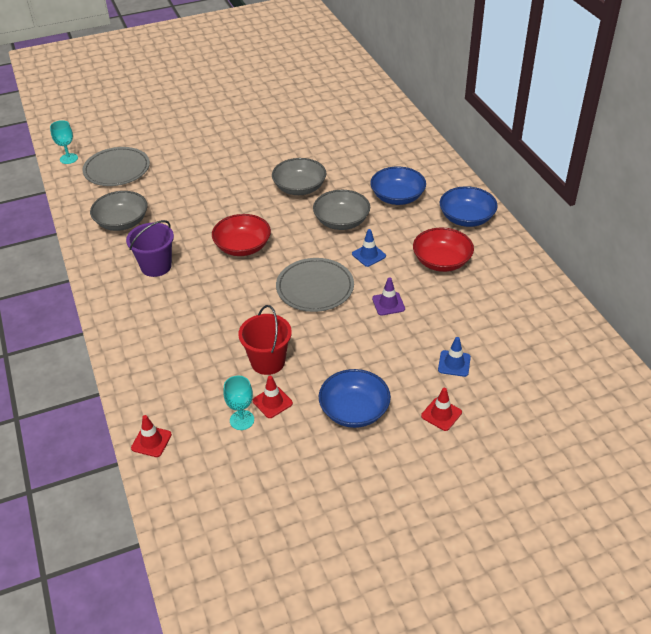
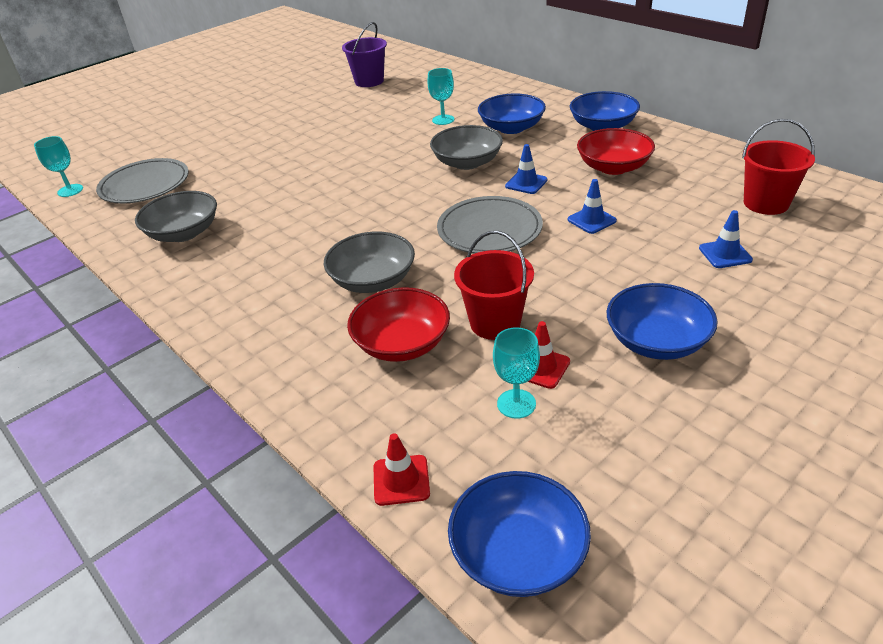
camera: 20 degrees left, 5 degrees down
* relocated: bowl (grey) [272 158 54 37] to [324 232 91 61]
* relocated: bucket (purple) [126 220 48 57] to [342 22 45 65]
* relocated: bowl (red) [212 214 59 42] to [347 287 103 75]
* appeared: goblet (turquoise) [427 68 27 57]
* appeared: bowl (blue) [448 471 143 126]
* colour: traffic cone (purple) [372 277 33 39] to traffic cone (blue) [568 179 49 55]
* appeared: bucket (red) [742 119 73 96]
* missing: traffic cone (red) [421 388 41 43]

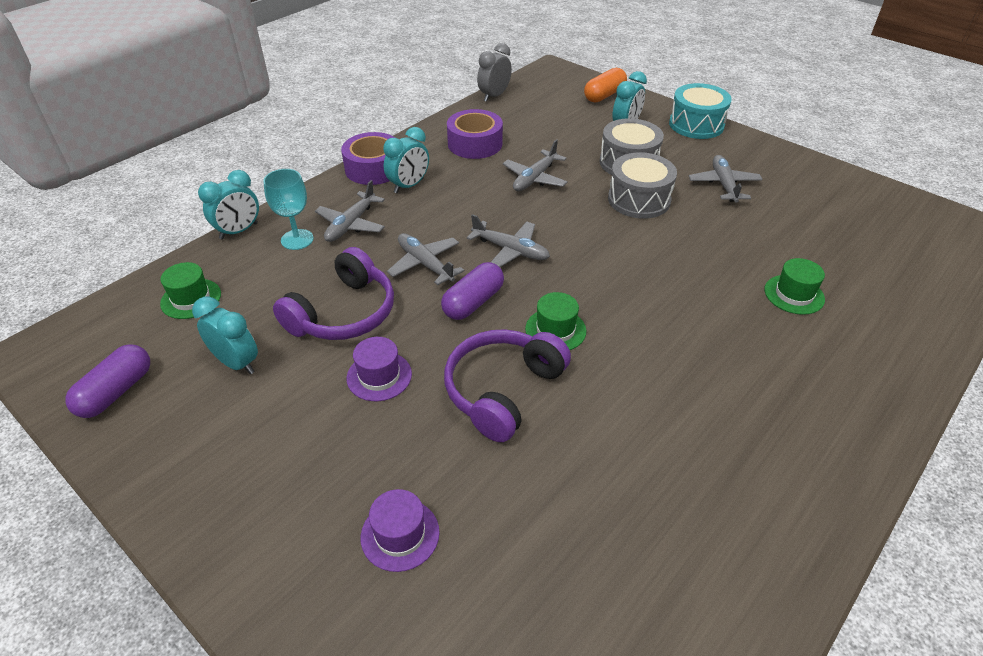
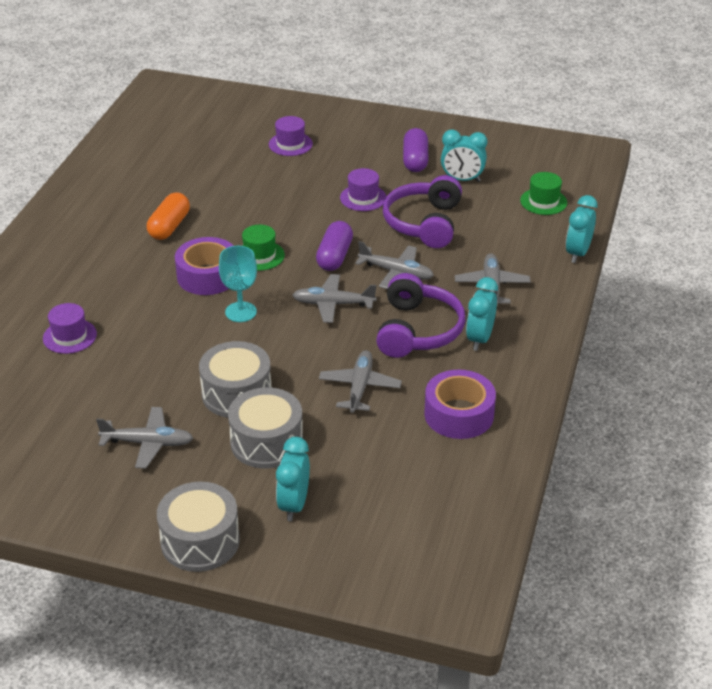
camera: 155 degrees right, 5 degrees down
* colour: hat (green) [764 258 61 57] to hat (purple) [43 303 54 51]
* spun: plane (grey) [689 155 74 48] = [96 407 97 62] 60 degrees counterclockwise
* relocated: capsule (orange) [584 68 43 34] to [147 192 43 48]
* colour: drum (turquoise) [669 83 63 56] to drum (grey) [157 482 83 90]
* relocated: tape (purple) [341 132 54 53] to [175 237 58 58]
* relocated: goblet (turquoise) [263 169 51 81] to [219 246 38 76]
* relocated: headphones (purple) [444 329 127 113] to [376 273 90 85]
* relocated: capsule (purple) [65 344 85 74] to [403 128 25 44]
* missing: clock (grey) [477 43 35 59]

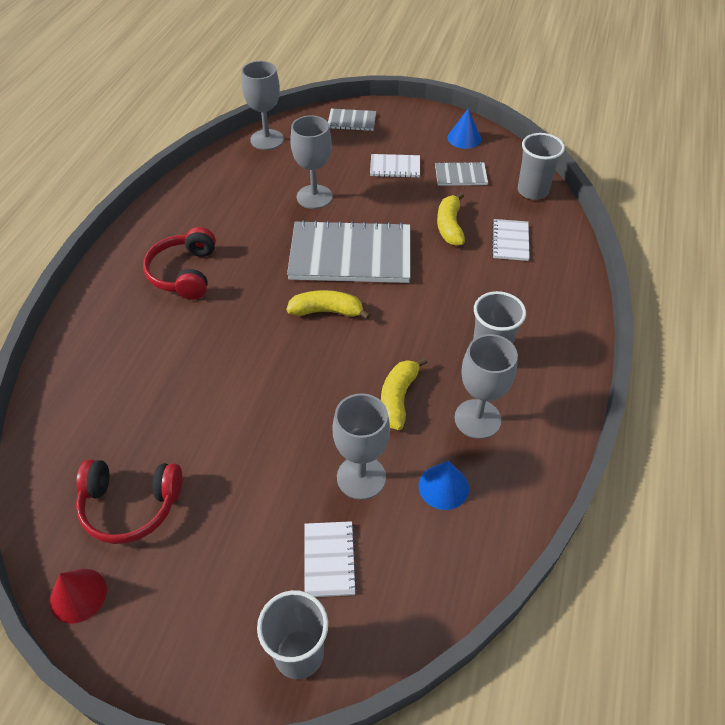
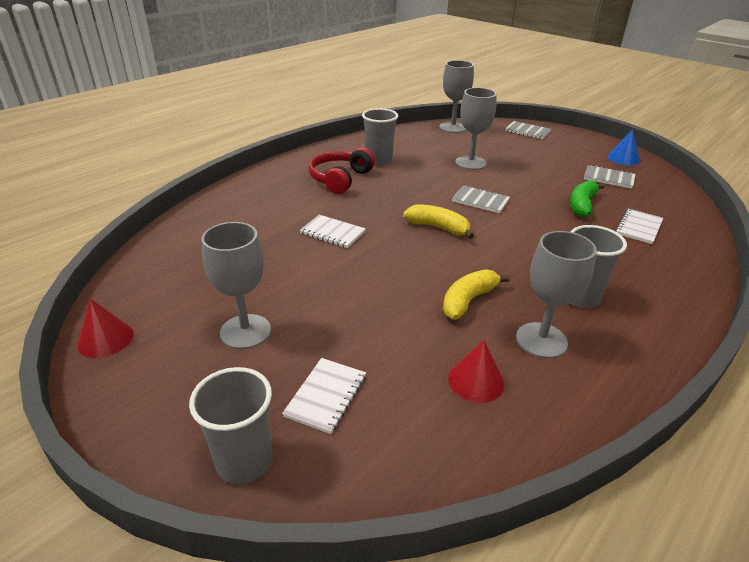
camera: 25 degrees right, 15 degrees down
* relocated: goblet (grey) [332 393 58 107] to [201 222 70 127]
* relocated: notebook (white) [370 154 50 24] to [299 215 67 33]
* relocated: cup (grey) [518 133 47 67] to [362 108 36 57]
* colour: cone (blue) [418 461 51 49] to cone (red) [448 340 56 63]
* size: notebook (grey) [287 220 124 63] = [452 185 58 28] x0.47
* colour: banana (yellow) [437 192 28 54] to banana (green) [570 180 35 37]
* missing: headphones (red) [76 459 107 85]

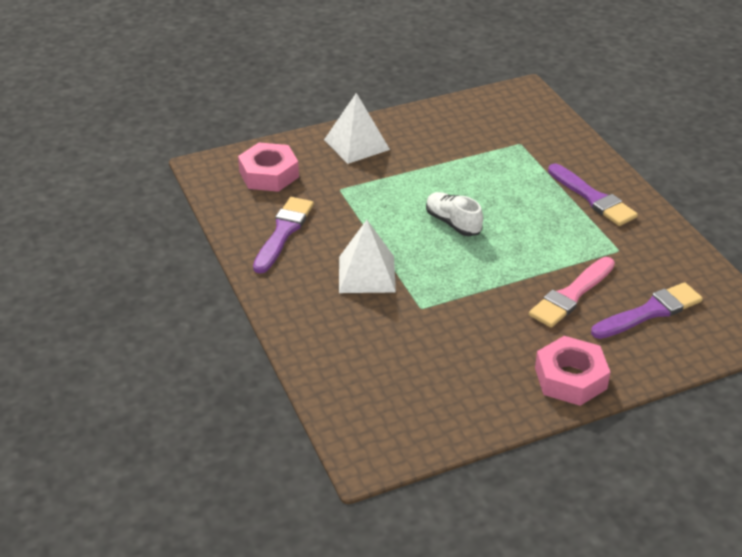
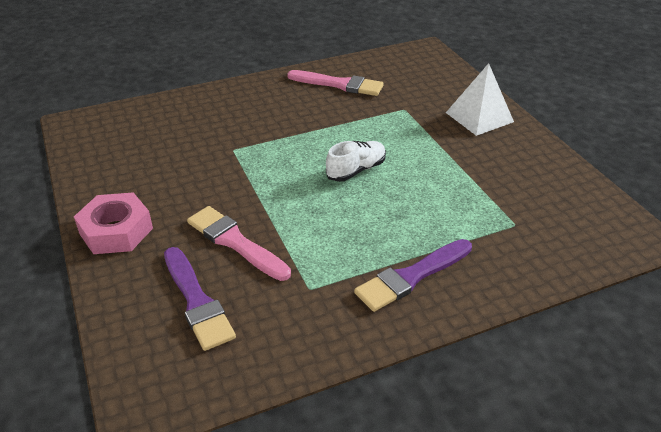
camera: 90 degrees right, 0 degrees up
* colour: brush (purple) [253 197 61 77] to brush (pink) [287 70 97 26]
* missing: nut (pink) [238 142 61 50]
* missing: pyramid (white) [339 220 57 73]

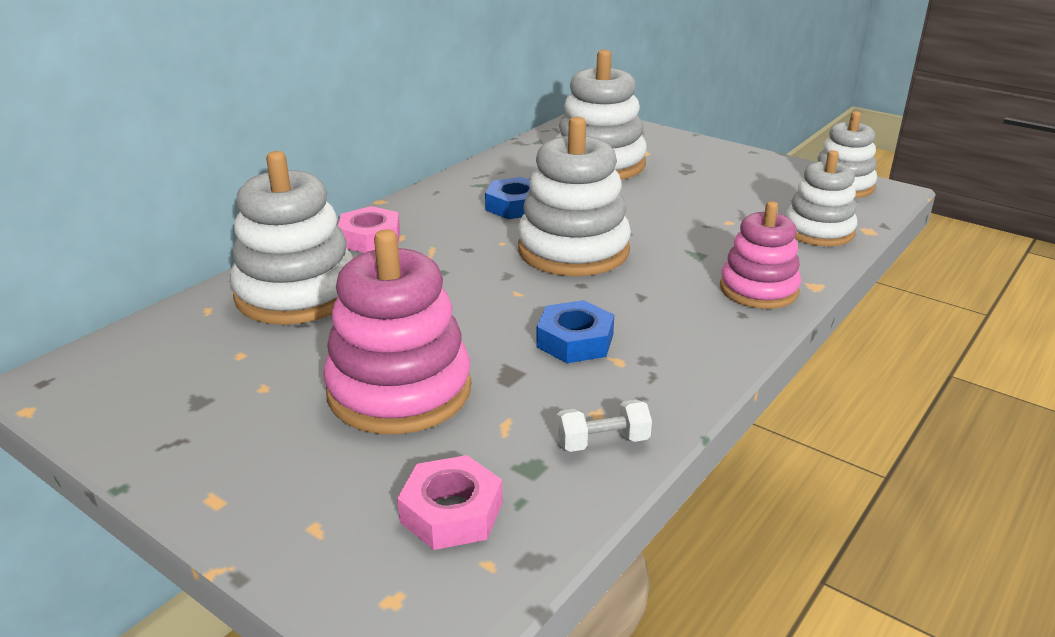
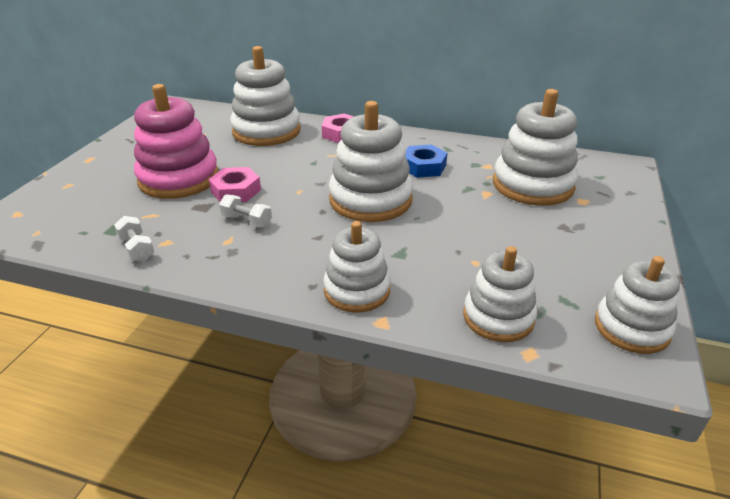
camera: 70 degrees right, 5 degrees up
* relocated: nut (pink) [397 455 106 95] to [209 167 52 35]
* exchanged: nut (blue) [536 300 78 63] to dumbbell (white) [219 195 53 33]
* colour: stacking toy (pink) [720 201 81 108] to stacking toy (white) [323 221 68 91]

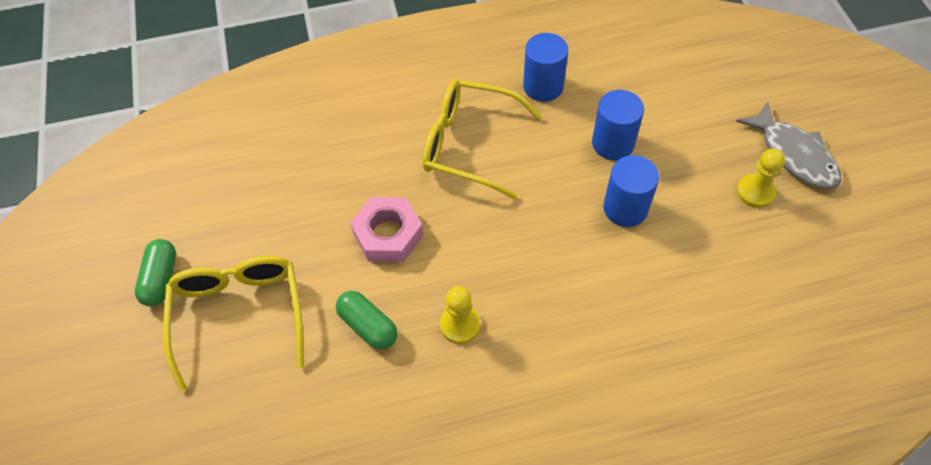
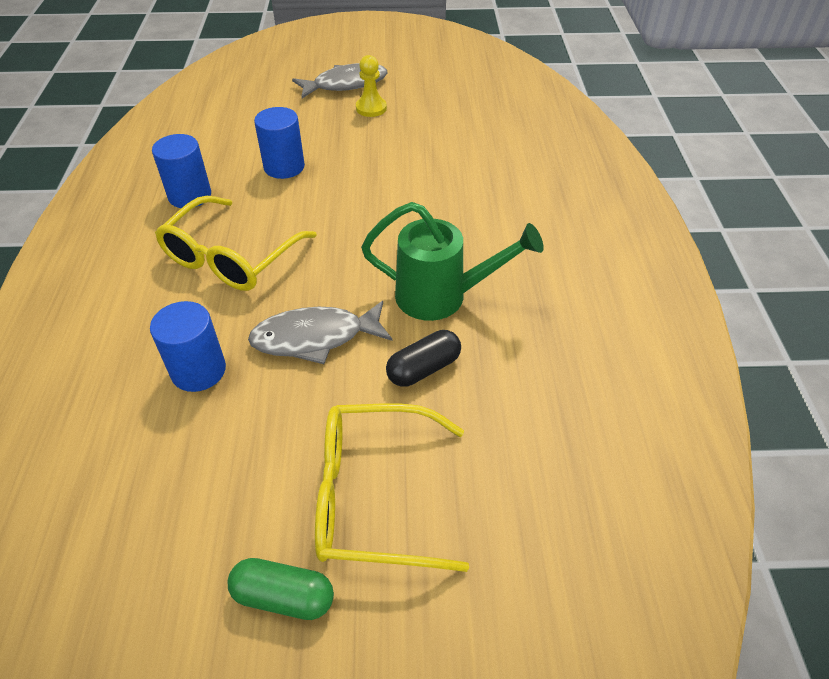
camera: 80 degrees left, 10 degrees down
* relocated: cylinder (blue) [603 155 56 72] to [150 301 76 91]
* exchanged: nut (pink) [350 197 73 65] to fish (grey) [248 301 144 63]
* exchanged: pawn (yellow) [440 286 41 58] to watering can (green) [361 202 183 119]
* colour: capsule (green) [336 291 61 59] to capsule (black) [386 330 75 57]

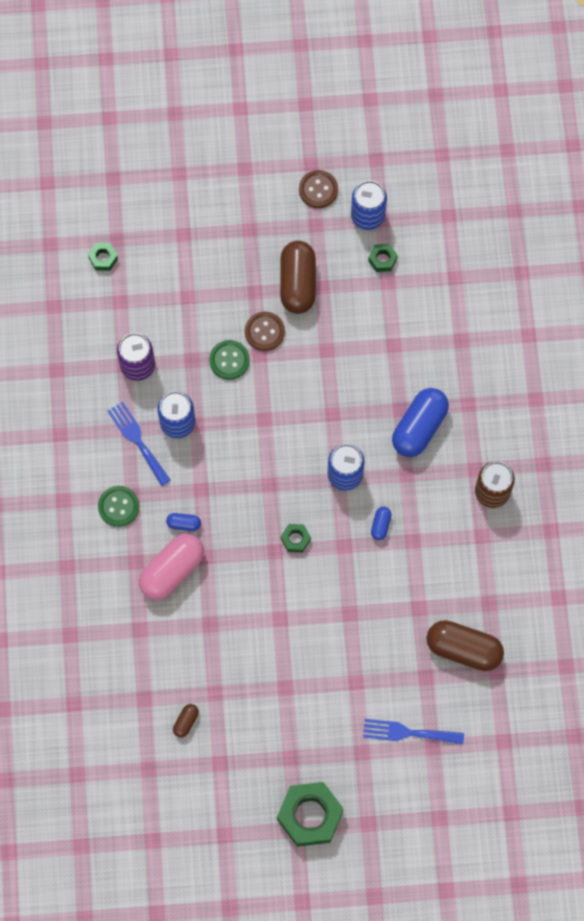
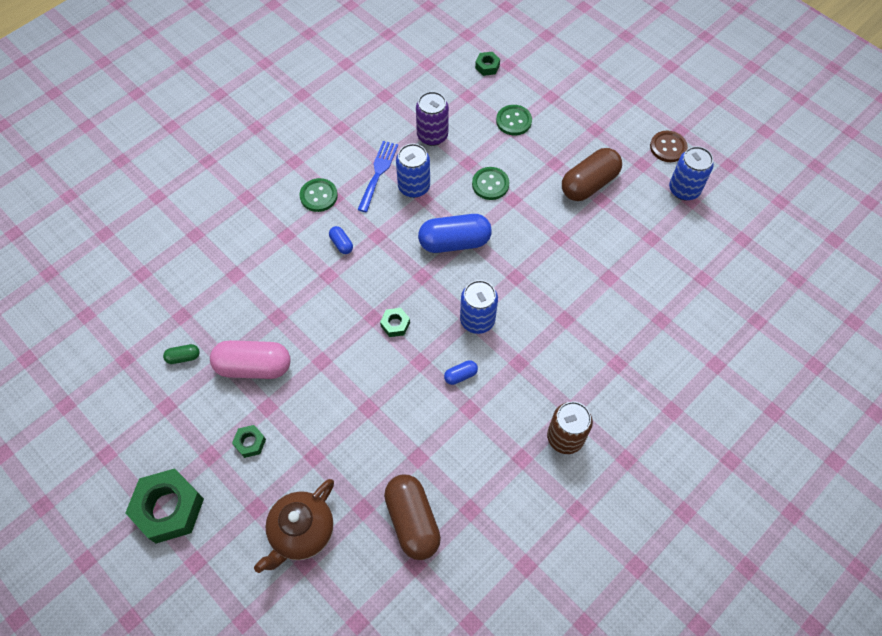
camera: 50 degrees right, 10 degrees down
* colour: capsule (brown) [173 704 26 34] to capsule (green) [163 344 37 20]
* relocated: capsule (pink) [139 534 65 66] to [210 340 80 39]
* relocated: nut (green) [368 244 30 28] to [232 425 34 33]
* exchanged: fork (blue) [363 719 101 25] to teapot (brown) [254 479 80 94]
* relocated: capsule (blue) [392 388 57 69] to [418 214 74 39]
* appeared: button (green) [496 105 36 30]
* missing: button (brown) [245 312 40 39]

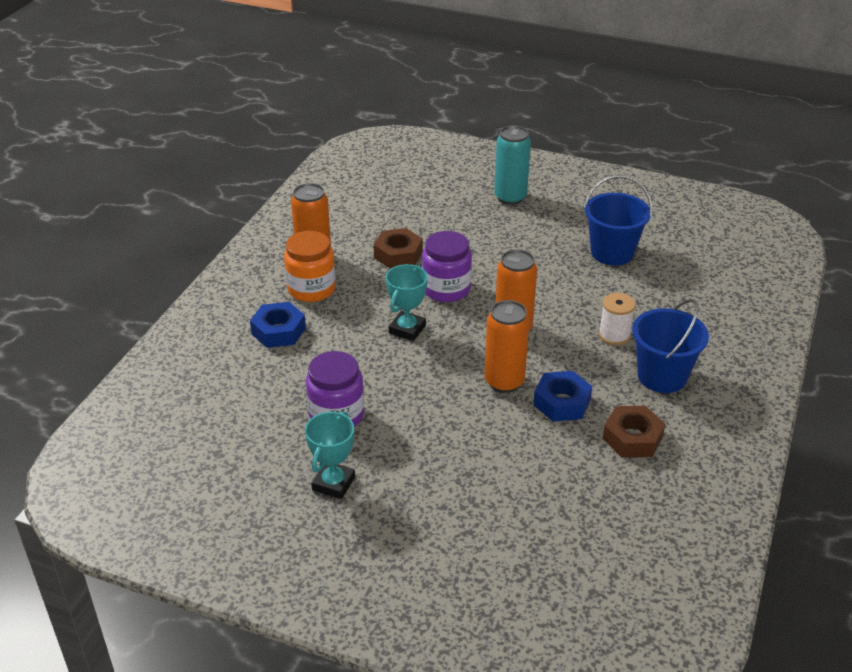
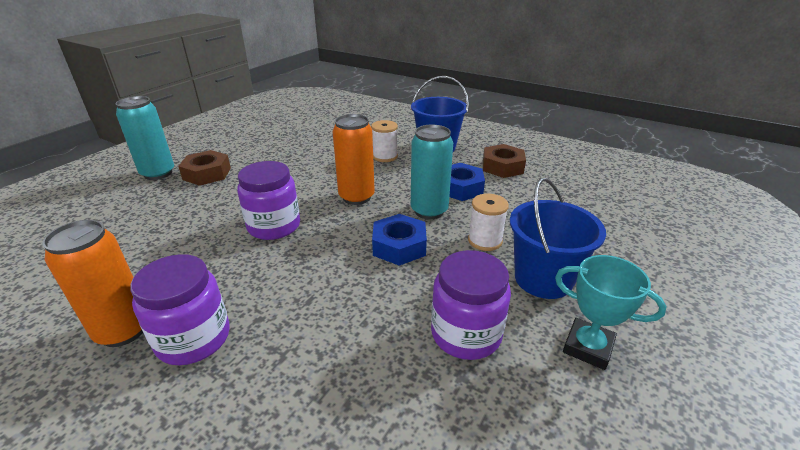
camera: 80 degrees left, 5 degrees down
* colour: jar (orange) [284 231 52 71] to jar (purple) [130 254 100 111]
* relocated: nut (brown) [374 228 49 41] to [178 150 53 36]
* relocated: nut (blue) [250 302 56 46] to [372 214 55 52]
* colour: can (orange) [484 300 45 93] to can (turquoise) [411 124 42 95]
* appeared: spool (white) [468 194 41 57]
* relocated: bucket (blue) [584 176 68 90] to [510 178 96 121]
* missing: trophy (turquoise) [386 264 42 77]

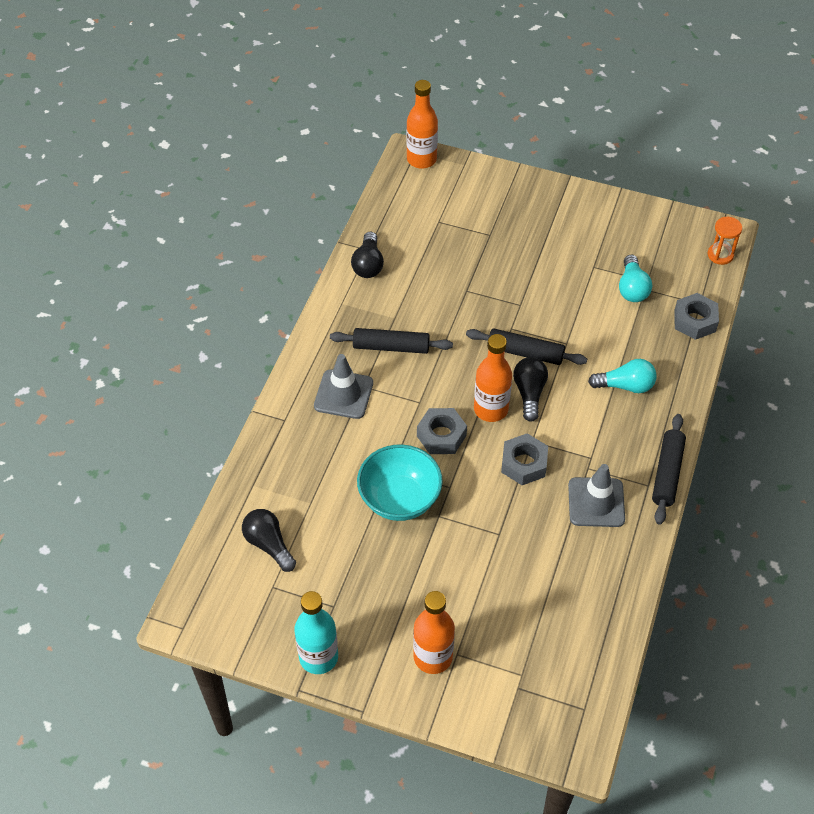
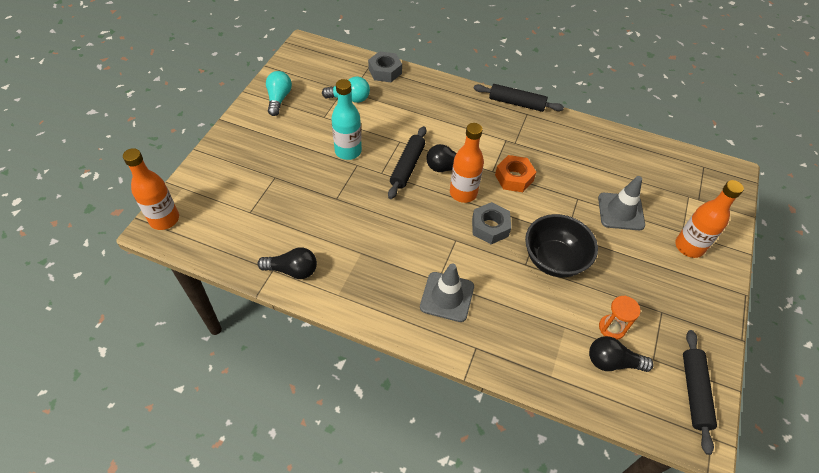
camera: 90 degrees left, 0 degrees up
* relocated: light bulb (turquoise) [588 359 69 34] to [266 71 26 45]
* relocated: bottle (turquoise) [295 591 43 83] to [331 79 31 81]
* colour: nut (grey) [501 433 47 52] to nut (orange) [495 155 41 37]
* colour: bowl (turquoise) [357 444 86 77] to bowl (black) [525 214 73 63]
* spun: light bulb (black) [242 509 54 63] = [589 336 65 36] 45 degrees clockwise
* relocated: traffic cone (grey) [568 464 57 63] to [598 176 47 54]
* relocated: hourglass (orange) [708 217 34 48] to [599 296 41 44]
* relocated: rolling pin (black) [330 328 123 26] to [683 330 34 125]

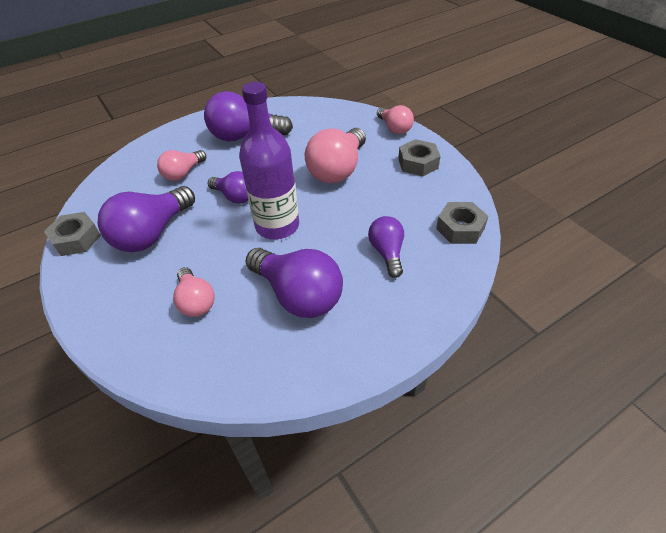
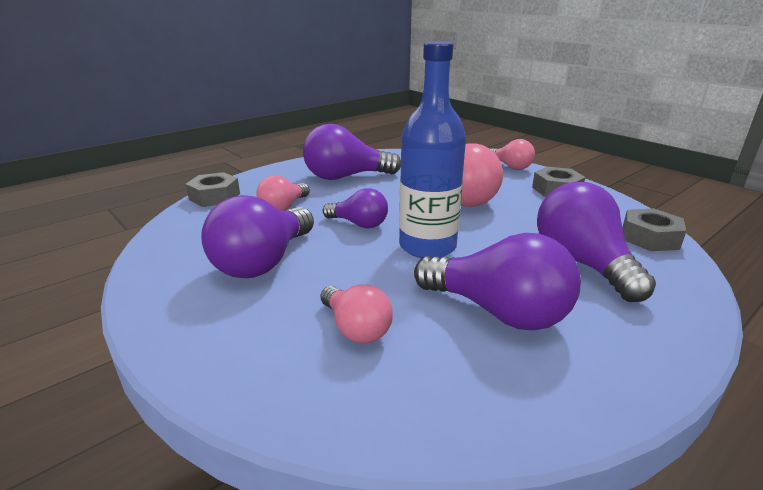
camera: 10 degrees left, 20 degrees down
* relocated: nut (grey) [44 212 57 44] to [186 172 54 35]
* colour: bottle (purple) [239 82 60 157] to bottle (blue) [399 41 67 217]
* size: light bulb (purple) [368 216 36 62] = [537 182 119 120] x1.70

